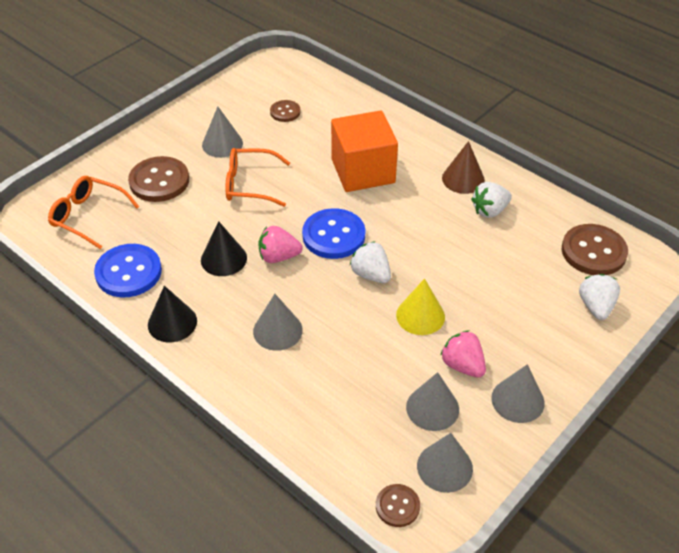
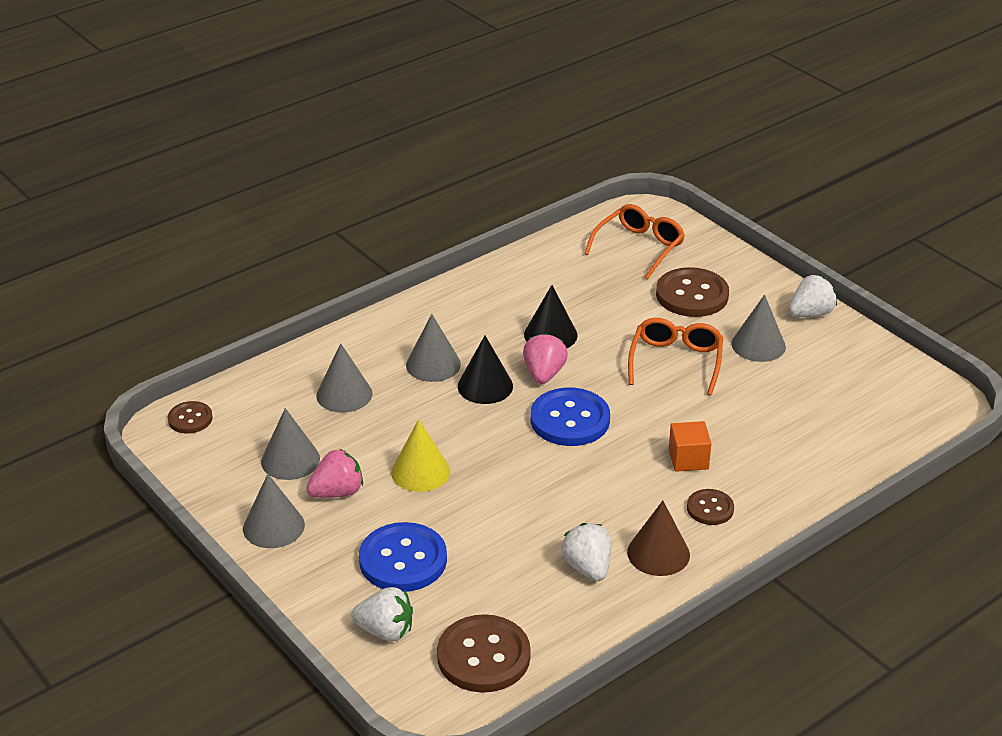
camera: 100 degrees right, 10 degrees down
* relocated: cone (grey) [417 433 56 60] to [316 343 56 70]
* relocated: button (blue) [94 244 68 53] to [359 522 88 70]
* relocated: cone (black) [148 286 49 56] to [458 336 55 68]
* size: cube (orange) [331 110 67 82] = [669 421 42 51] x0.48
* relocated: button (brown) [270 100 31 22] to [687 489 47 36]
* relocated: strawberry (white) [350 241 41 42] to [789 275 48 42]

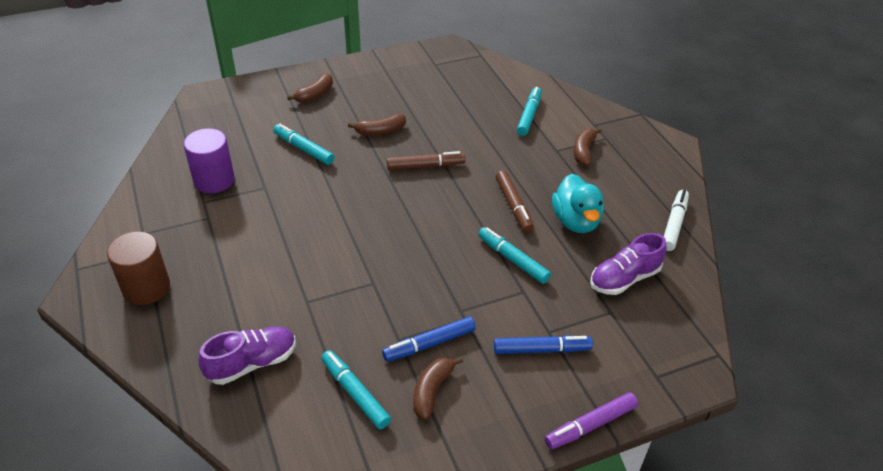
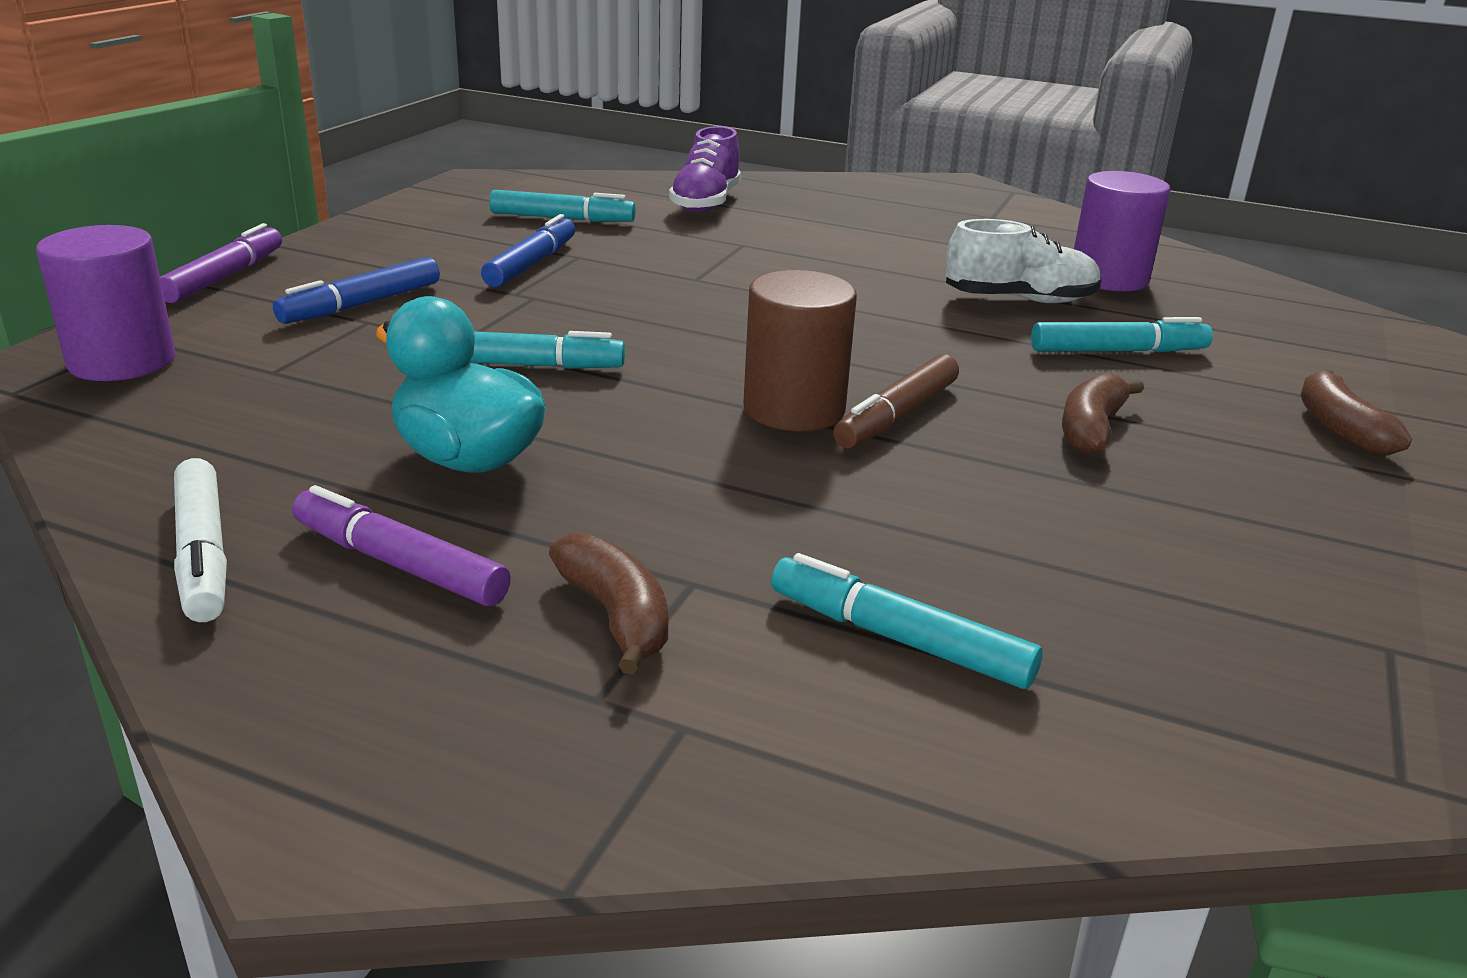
camera: 135 degrees right, 15 degrees down
* appeared: cylinder (purple) [36 225 140 156]
* appeared: marker (purple) [292 485 219 121]
* relocated: cylinder (brown) [107 231 63 74] to [743 270 114 161]
* spun: marker (turquoise) [517 87 25 49] = [771 553 272 136] 150 degrees clockwise
* appeared: shoe (white) [946 219 156 84]
* missing: banana (brown) [413 357 50 63]
* missing: marker (brown) [496 171 38 61]
* missing: shoe (purple) [590 233 77 62]

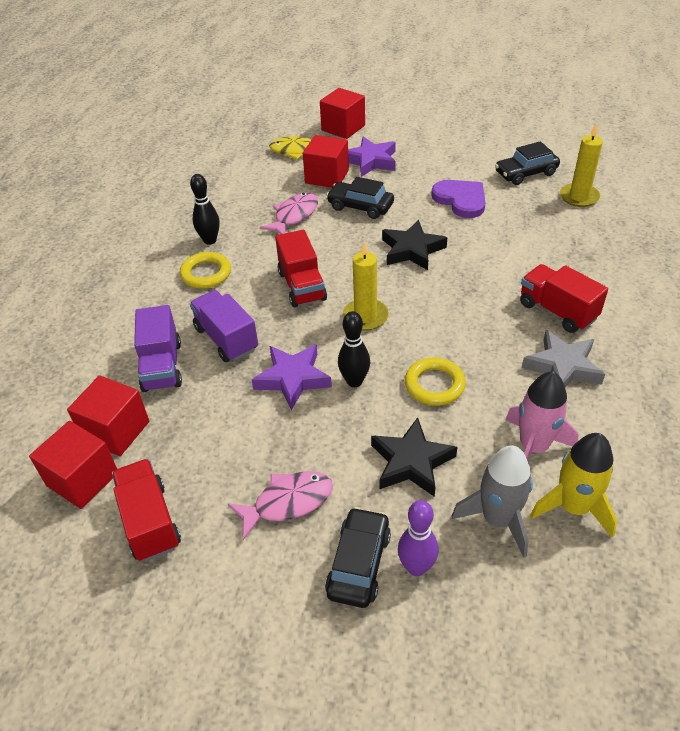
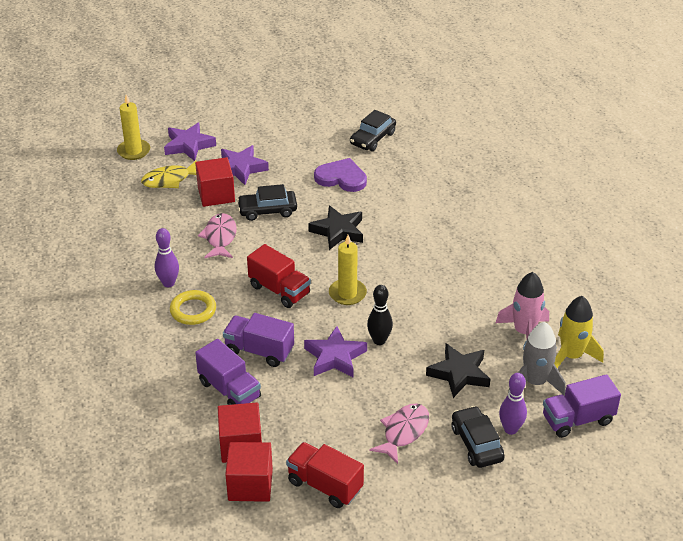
camera: 35 degrees left, 5 degrees down
* relocated: candle (yellow) [560 123 43 84] to [117 94 33 66]
* colour: bowling pin (black) [190 174 30 71] to bowling pin (purple) [155 228 24 59]
* exchanged: cube (red) [320 88 45 51] to star (purple) [164 122 52 39]
* appeared: truck (purple) [543 374 78 64]
* missing: ring (yellow) [405 358 61 48]
* missing: truck (red) [520 264 88 69]
* missing: star (grey) [522 330 83 58]

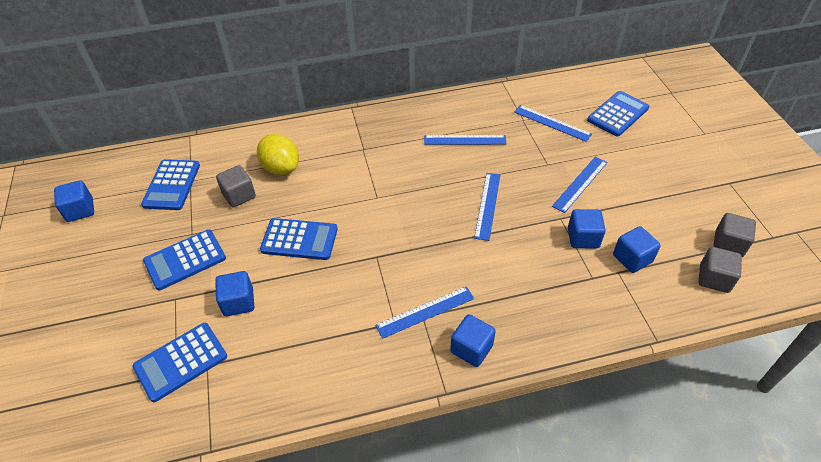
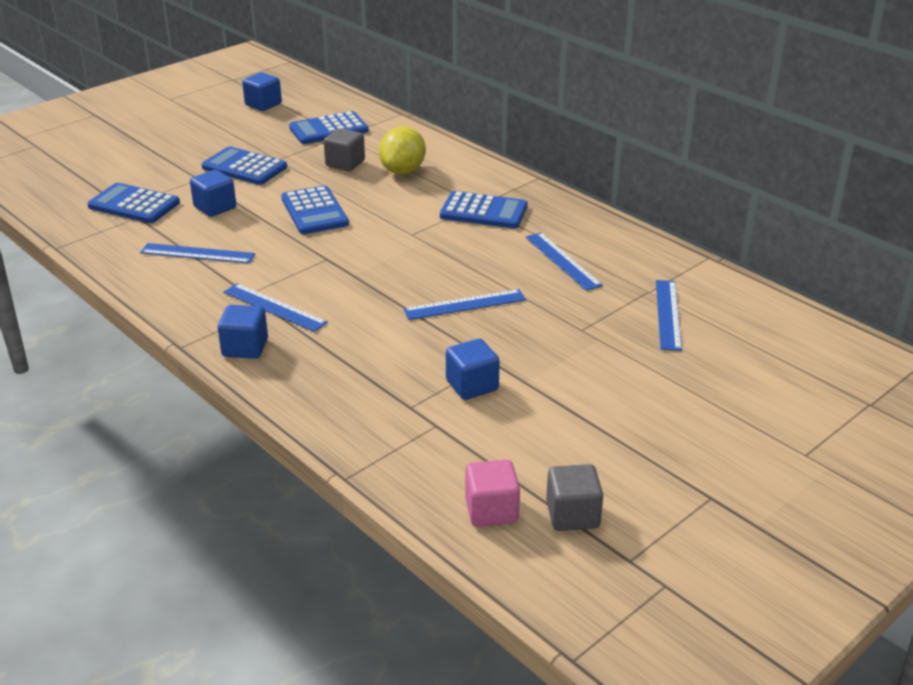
camera: 60 degrees right, 15 degrees down
* relocated: ruler (blue) [552 157 56 56] to [140 243 115 20]
* relocated: calculator (blue) [587 91 62 46] to [440 191 88 37]
* colour: cube (grey) [698 247 44 46] to cube (pink) [465 459 55 68]
* missing: cube (blue) [613 226 48 47]

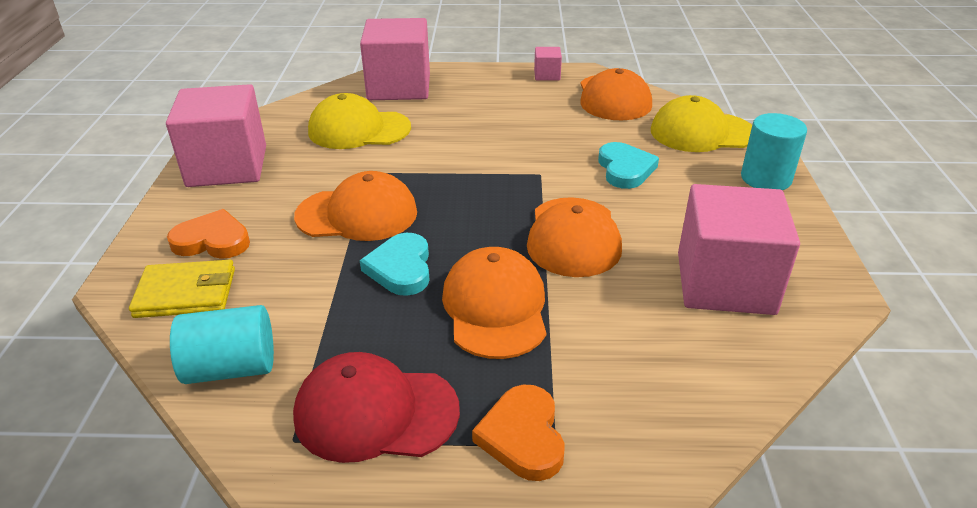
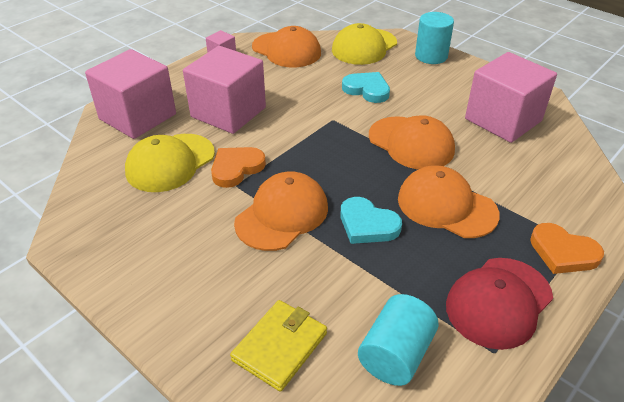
camera: 50 degrees left, 5 degrees up
* relocated: cube (pink) [166 84 100 103] to [183 46 83 88]
* relocated: heart (orange) [167 209 83 50] to [211 147 55 41]

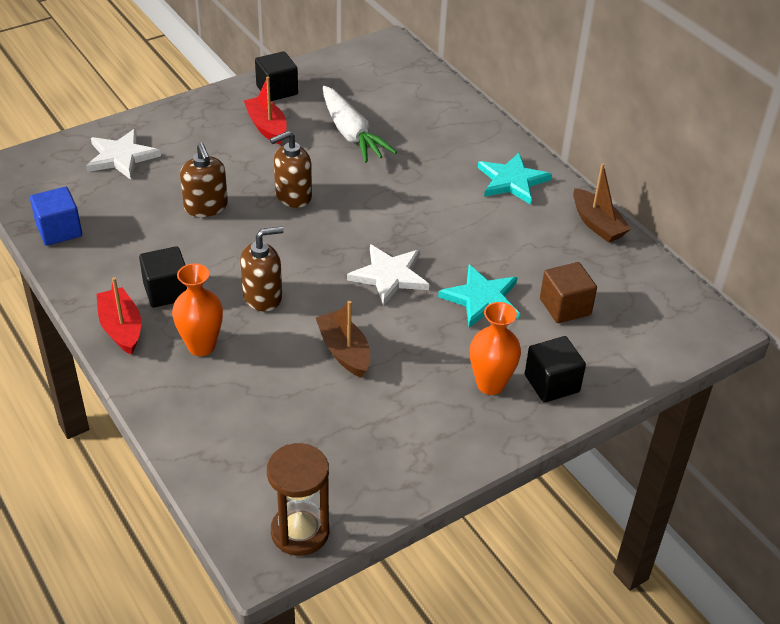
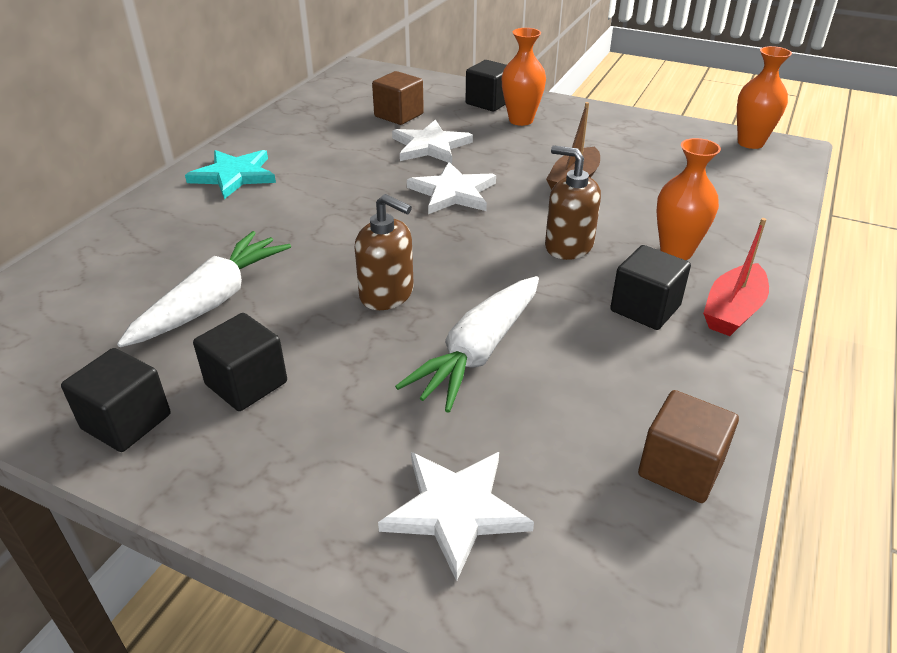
camera: 120 degrees left, 5 degrees down
* exchanged: boat (red) [244 76 43 69] to cube (black) [193 313 94 98]
* colour: star (turquoise) [438 265 81 63] to star (white) [392 120 81 44]
* exchanged: soap dispenser (brown) [180 143 48 74] to carrot (white) [395 276 144 137]
* colour: cube (blue) [30 187 52 59] to cube (brown) [638 390 101 113]
* exchanged: hourglass (brown) [267 443 62 113] to vase (orange) [737 46 55 103]
* missing: boat (brown) [573 163 58 80]

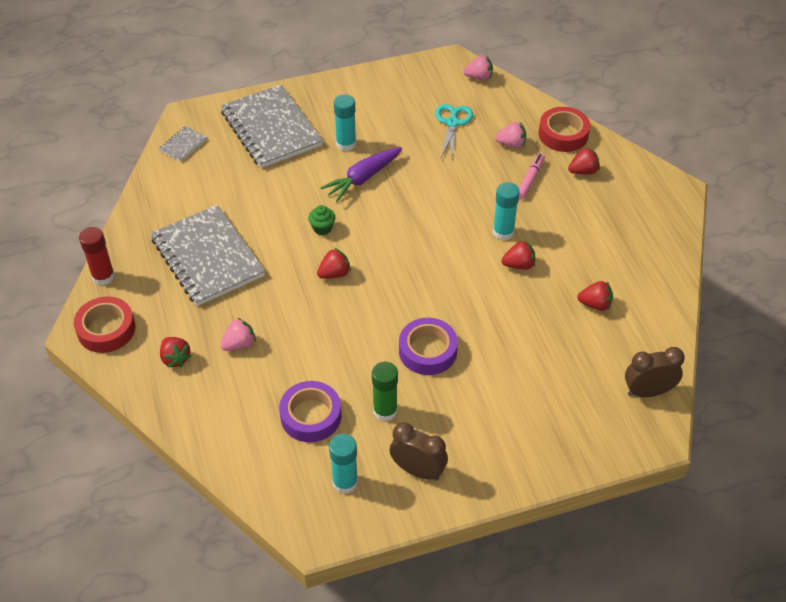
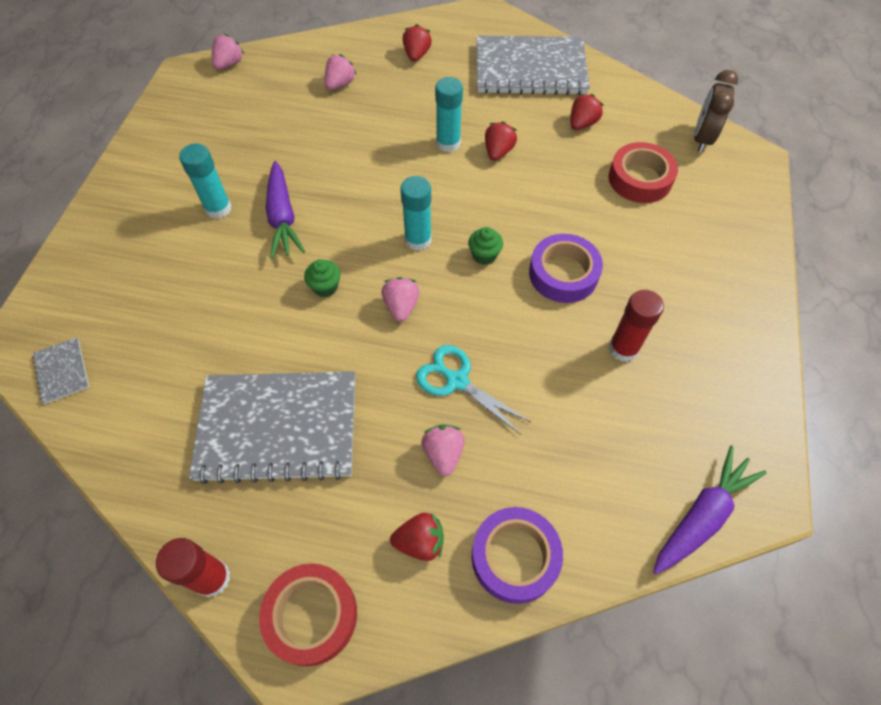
camera: 60 degrees left, 10 degrees up
* colour: strawberry (red) [317 248 34 31] to strawberry (pink) [382 277 38 45]
* relocated: glue stick (turquoise) [329 434 29 60] to [400 176 32 75]
* relocated: scissors (turquoise) [435 104 38 54] to [416 345 115 90]
* appeared: cupcake (green) [468 227 35 38]
* relocated: tape (purple) [279 381 62 61] to [472 507 91 97]
* relocated: notebook (grey) [220 84 103 84] to [477 36 113 59]
* relocated: tape (red) [539 107 51 45] to [609 142 69 61]
* colour: glue stick (green) [372 362 26 59] to glue stick (red) [609 290 55 72]
* appeared: carrot (purple) [653 445 114 129]
* missing: clock (brown) [390 422 58 59]
* missing: marker (pink) [519 153 26 46]

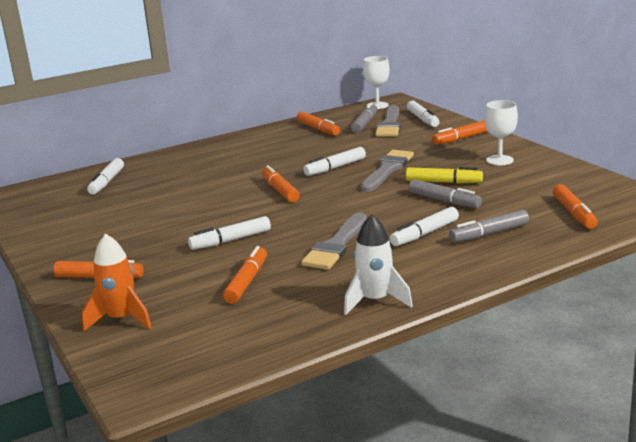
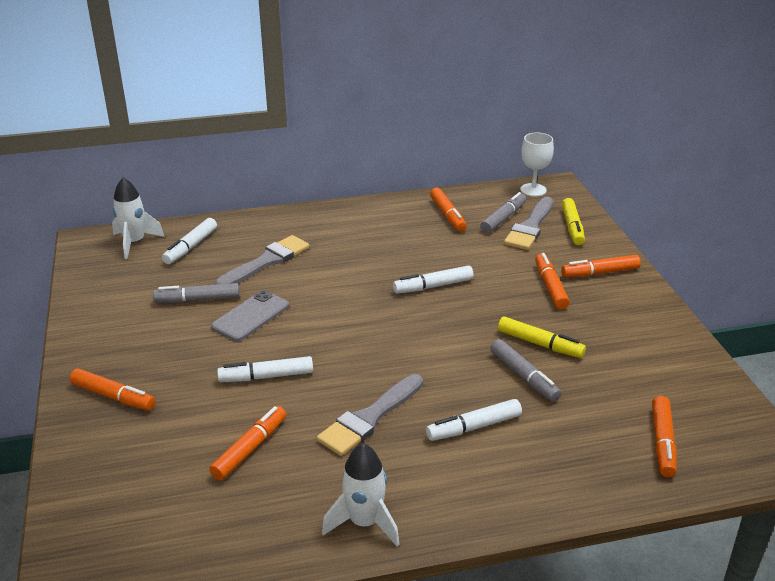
camera: 15 degrees right, 10 degrees up
* appeared: rocket (white) [112 177 53 82]
* relocated: marker (grey) [449 210 80 33] to [153 283 87 20]
* appeared: phone (grey) [211 290 78 51]
* relocated: brush (grey) [361 150 53 42] to [215 235 95 50]
* relocated: marker (orange) [262 165 38 37] to [535 253 35 56]
* colour: marker (white) [407 101 32 26] to marker (yellow) [562 198 23 47]
* missing: rocket (orange) [82 233 70 99]
* missing: goblet (white) [484 100 34 65]

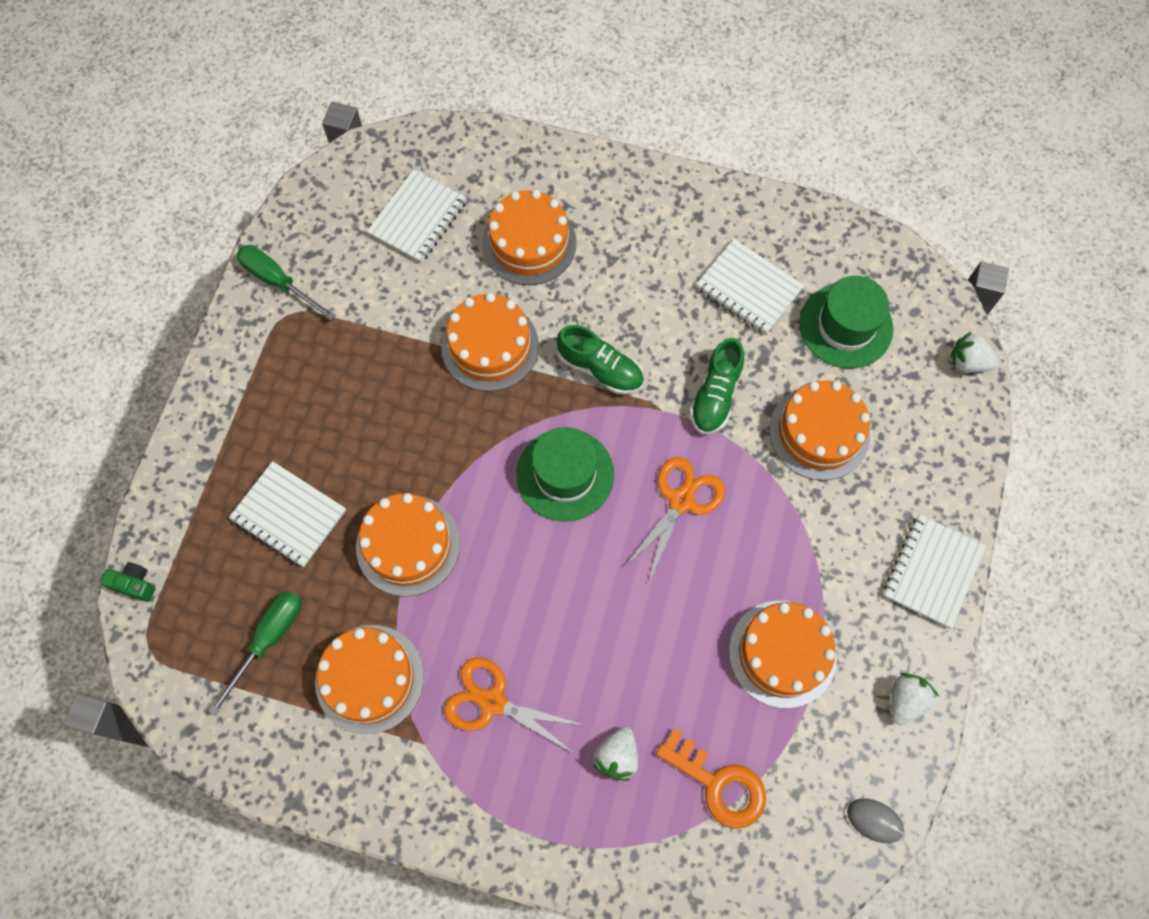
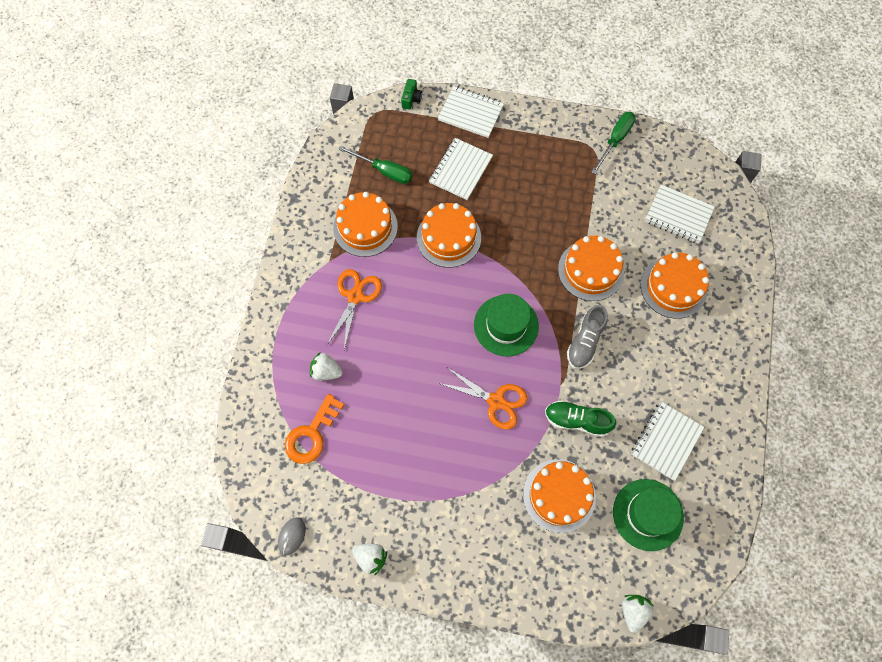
camera: 85 degrees right, 0 degrees up
* relocated: notebook (white) [883 514 103 115] to [438 86 66 52]
* colour: shoe (green) [557 325 87 70] to shoe (grey) [567 305 41 64]
* missing: cake (orange) [729 601 108 107]

